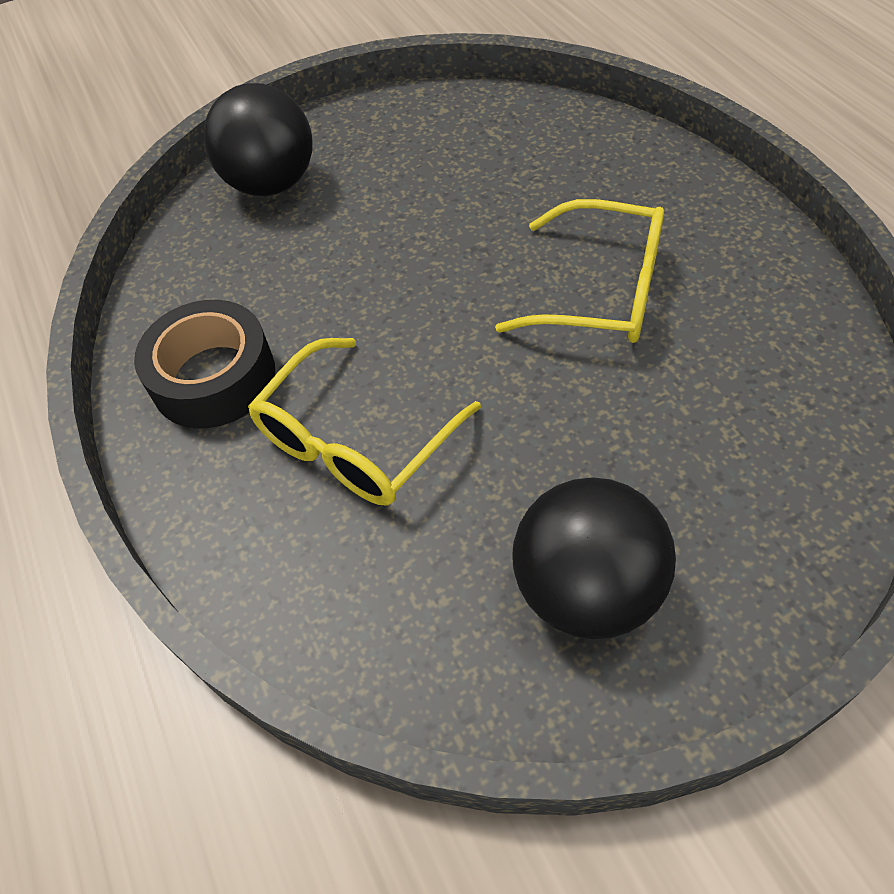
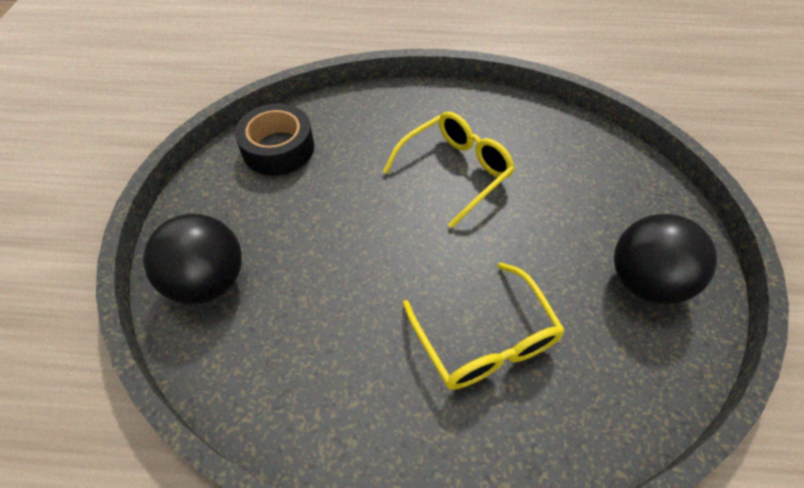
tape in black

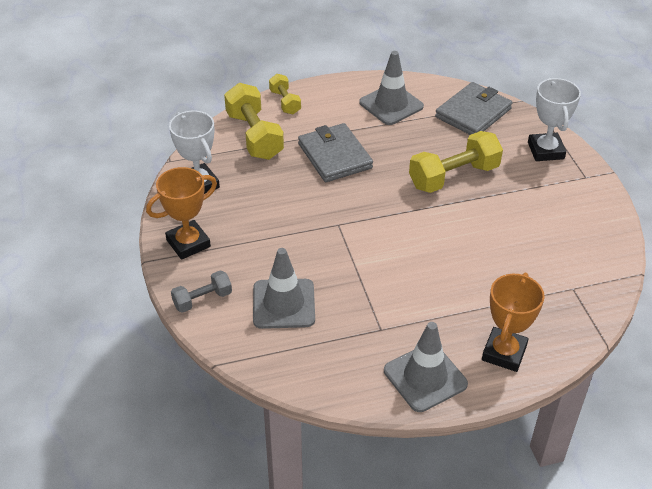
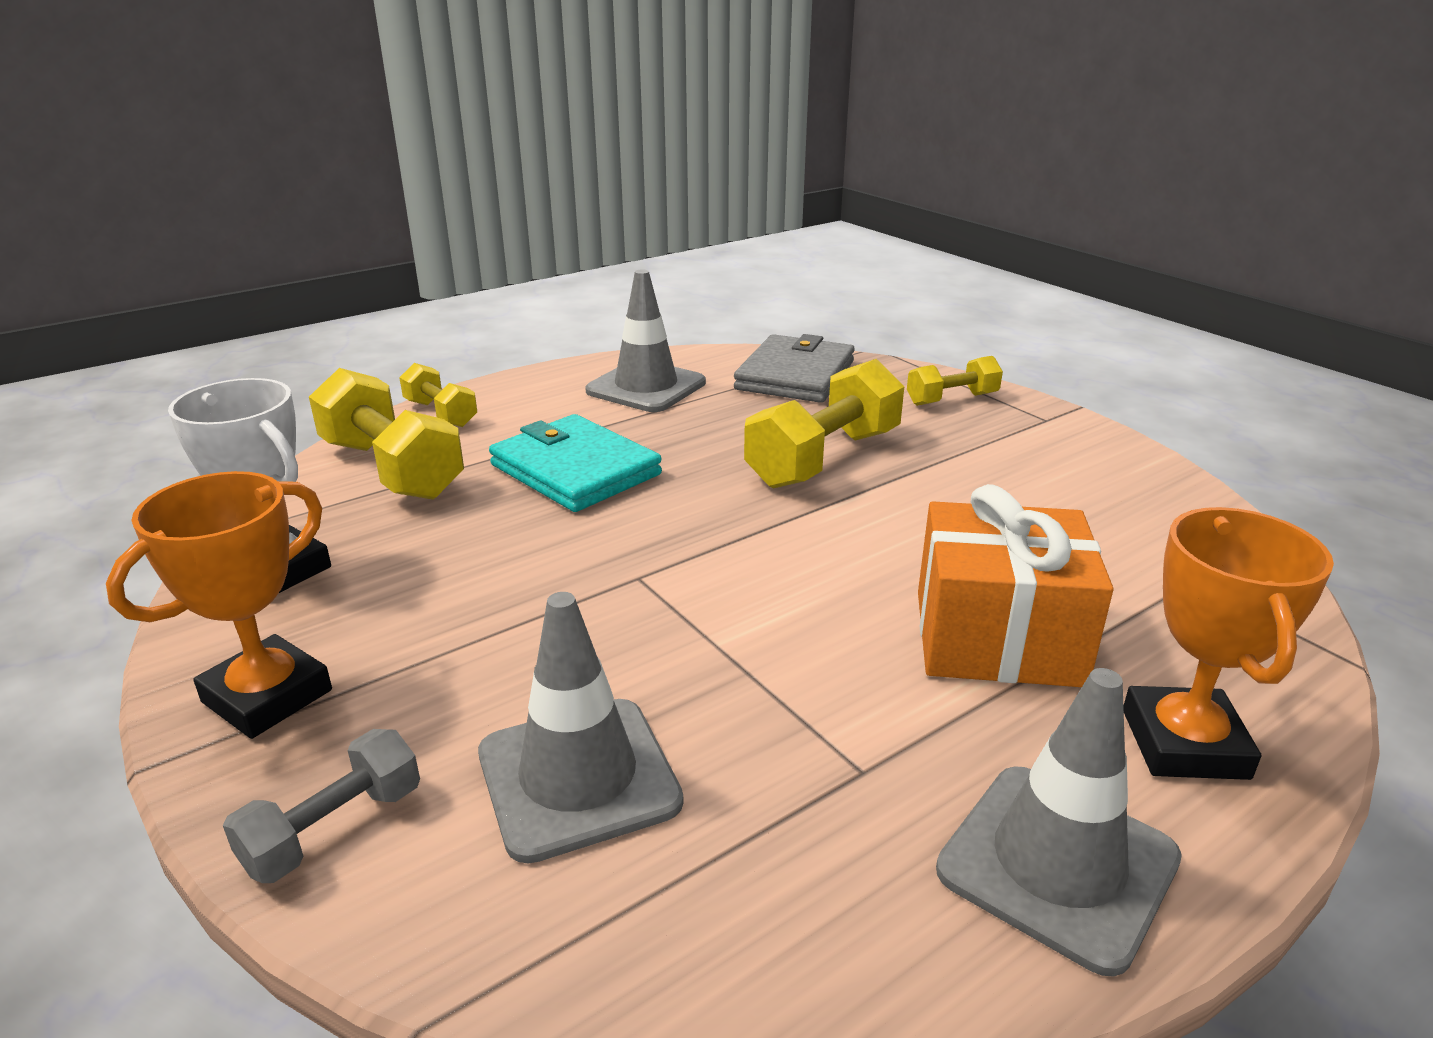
gift in orange; dumbbell in yellow (4th from left); wallet in turquoise

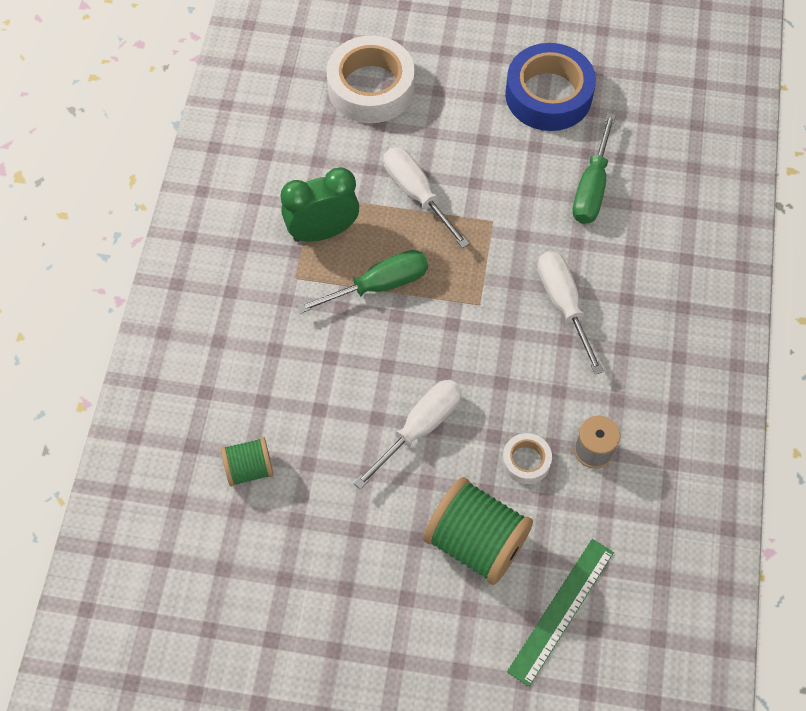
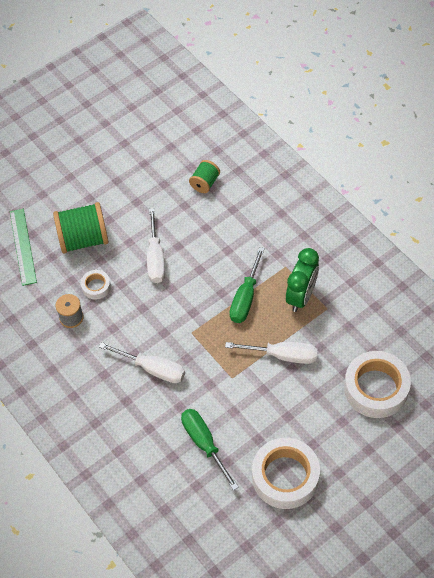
tape in white (2nd from left)

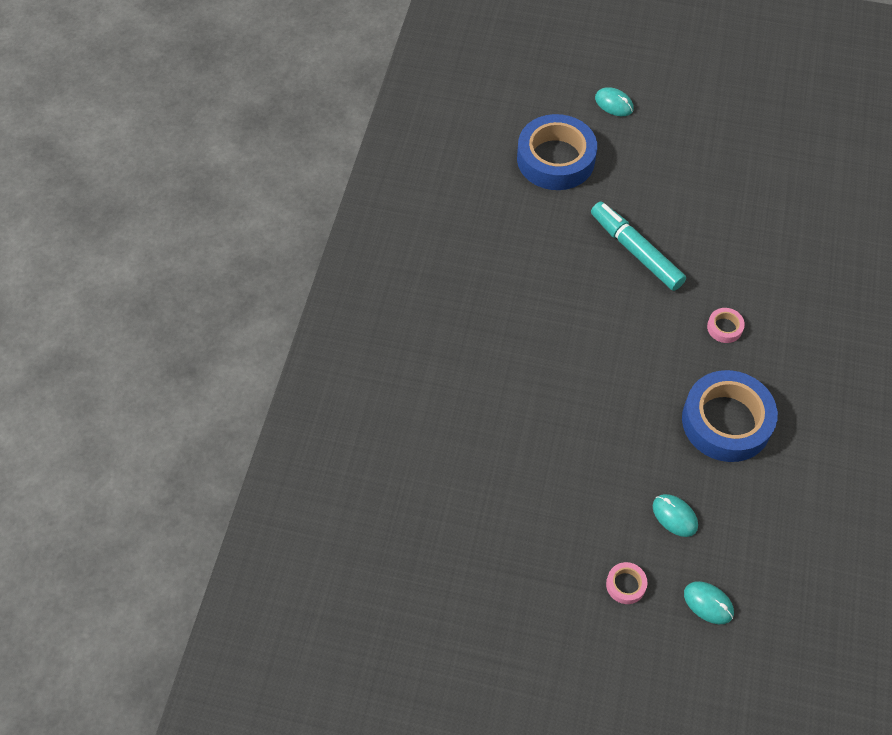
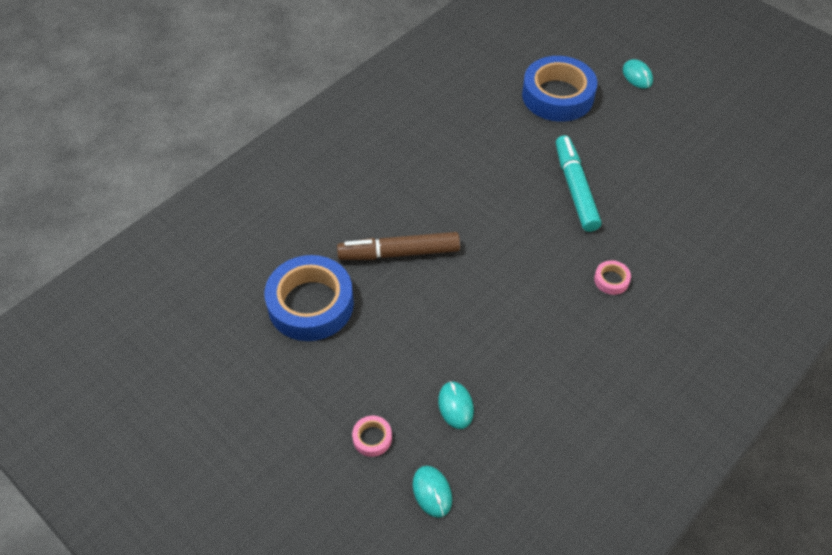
marker in brown; tape in blue (1st from left)

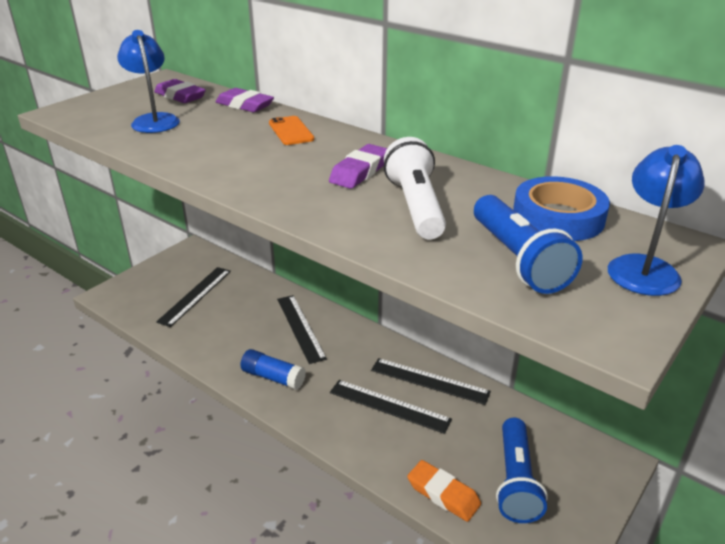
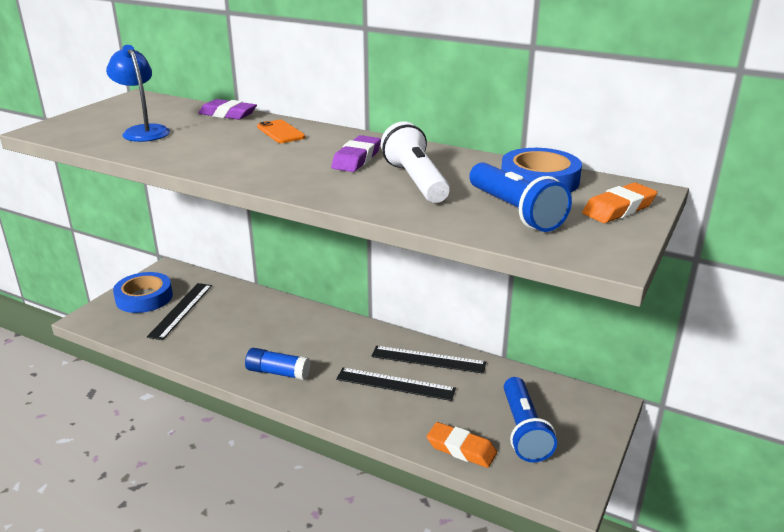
eraser in purple (1st from left in the first image); ruler in black (2nd from left in the first image); tape in blue (1st from left); eraser in orange (2nd from left)

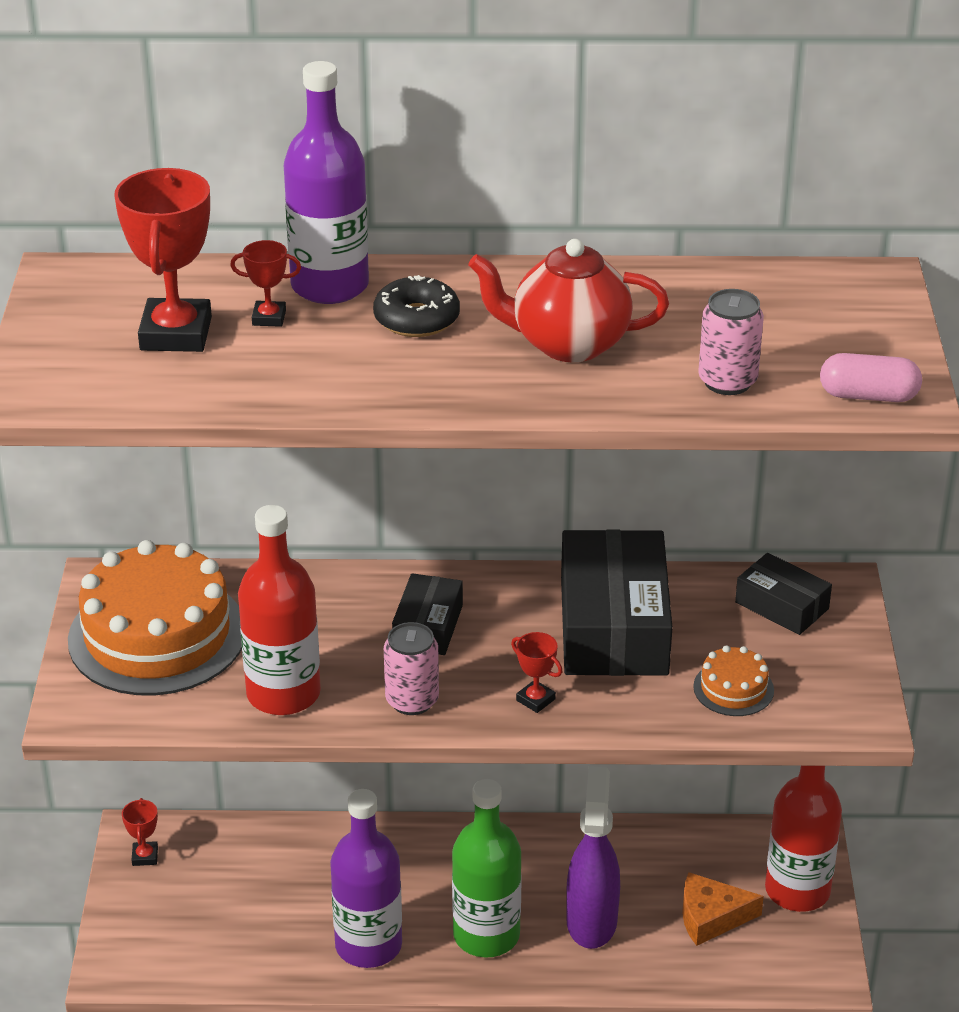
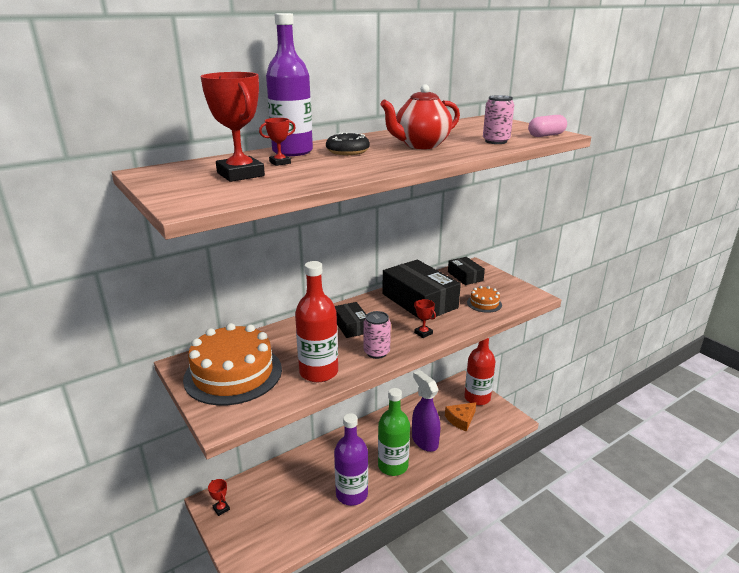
trophy in red (4th from left); box in black (3rd from left)

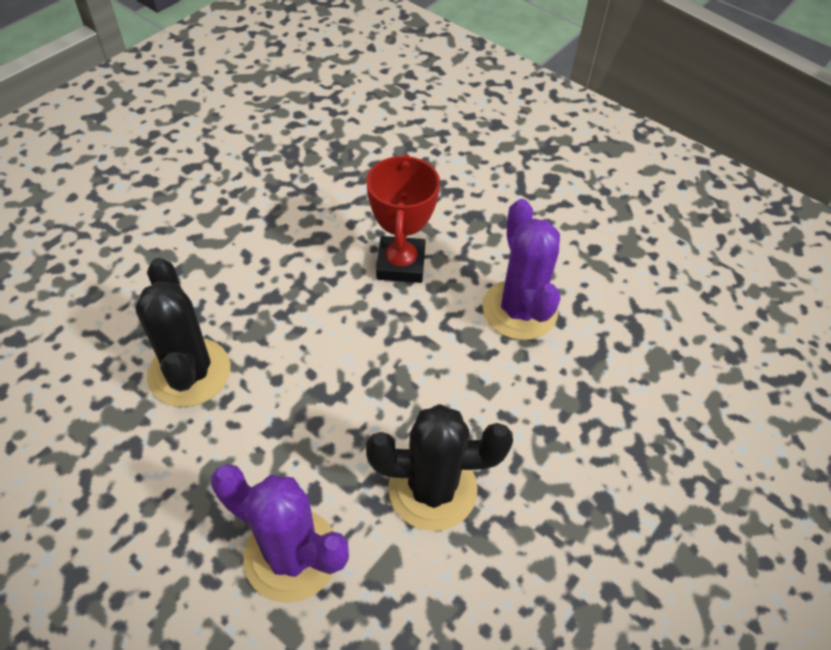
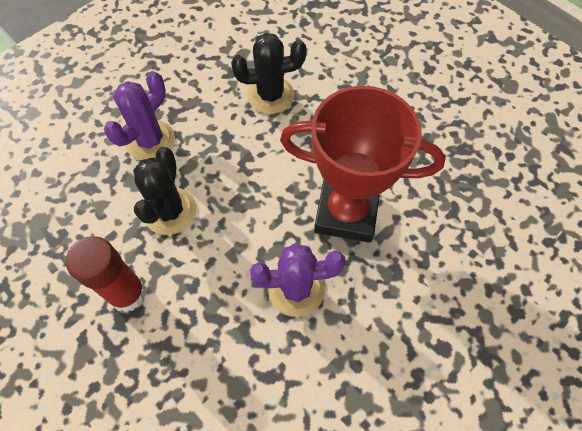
glue stick in red; trophy in red

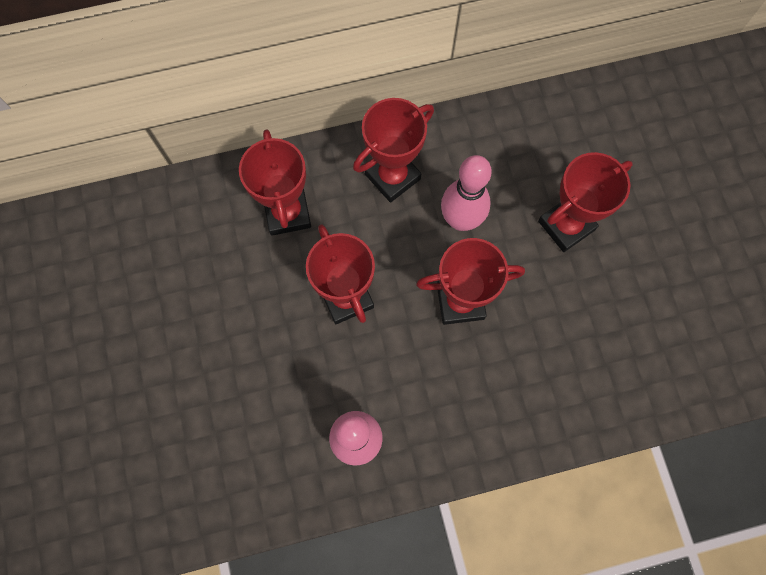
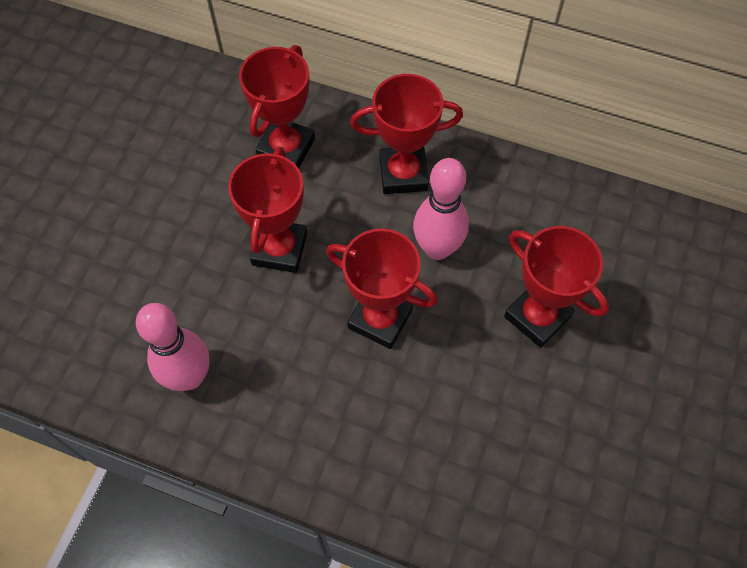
trophy in red (5th from left)

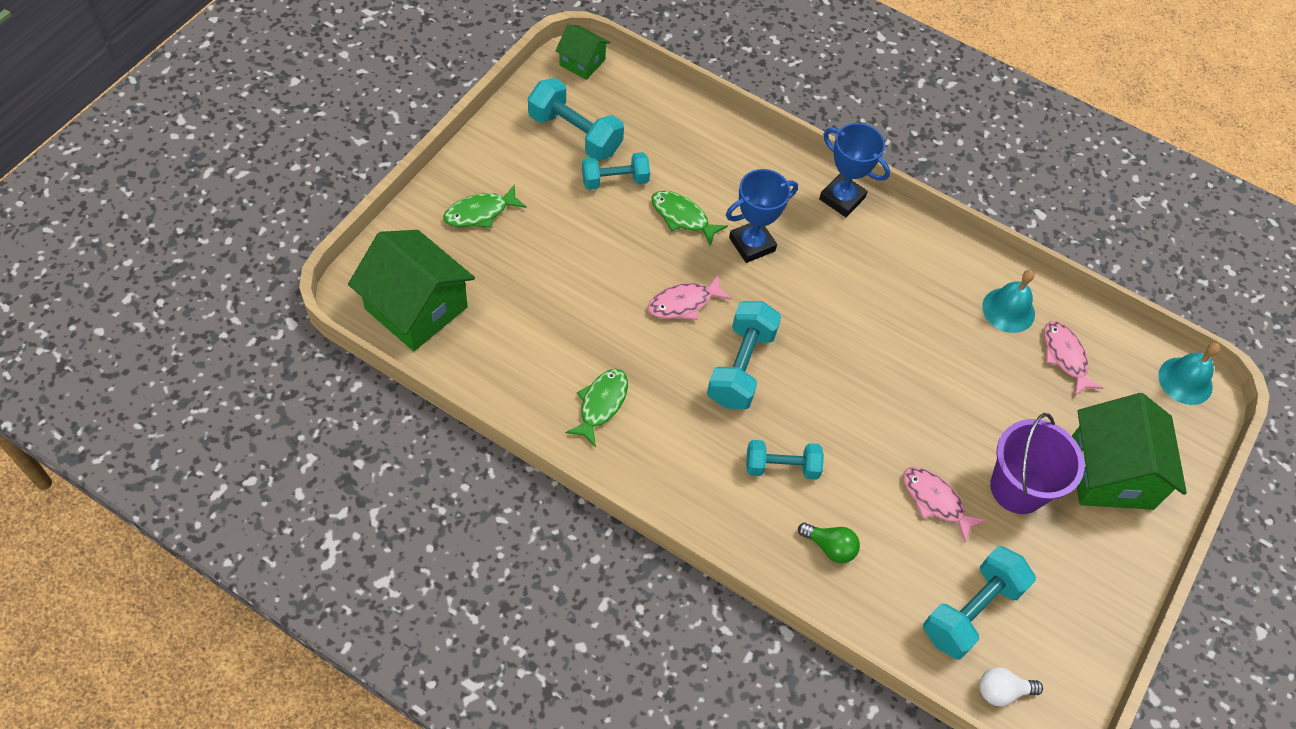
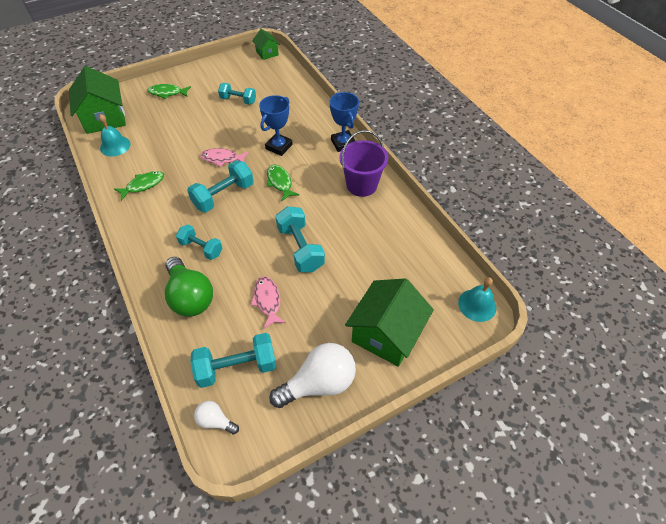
fish in pink (3rd from left in the first image); light bulb in white (2nd from left); dumbbell in turquoise (5th from left); fish in green (3rd from left); bell in turquoise (1st from left); bucket in purple; trophy in blue (1st from left); light bulb in green

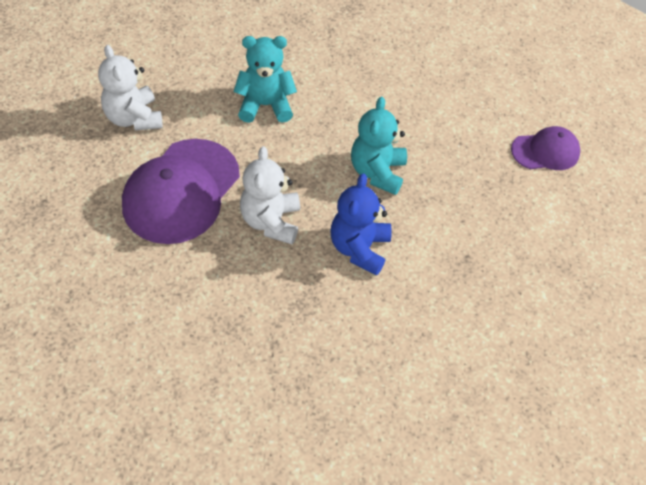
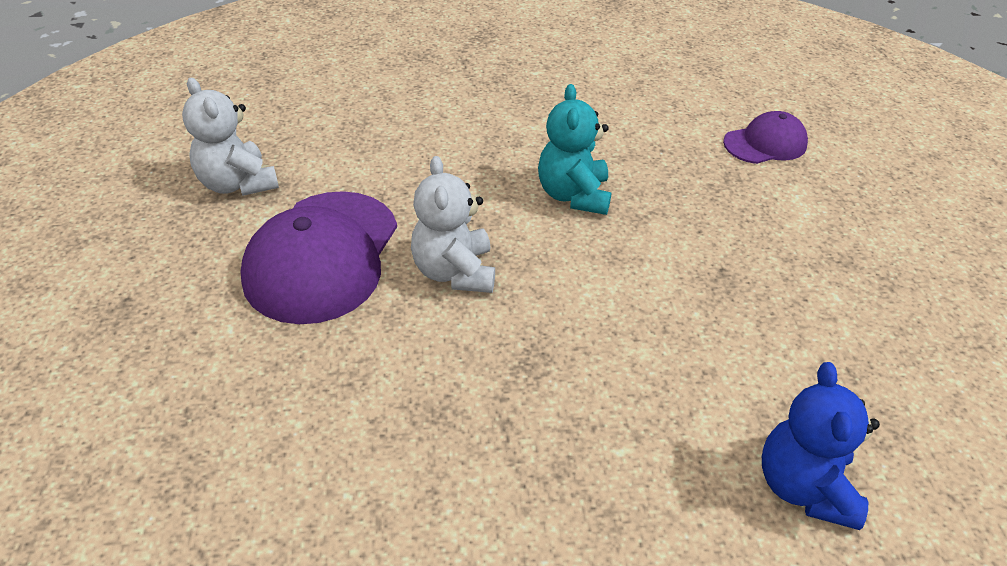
teddy bear in turquoise (1st from left in the first image); teddy bear in blue

